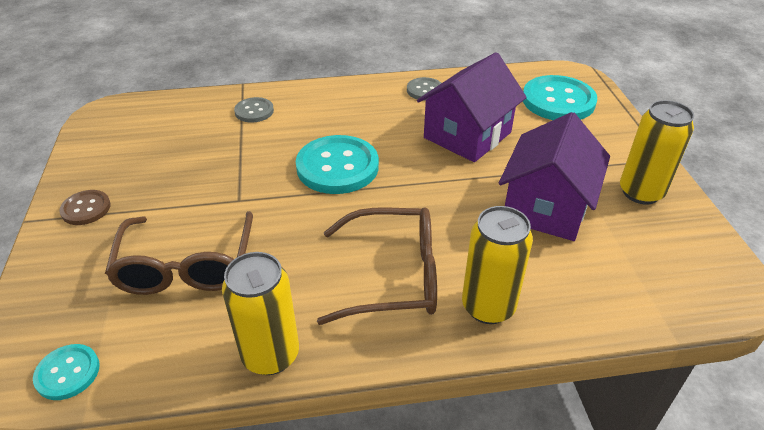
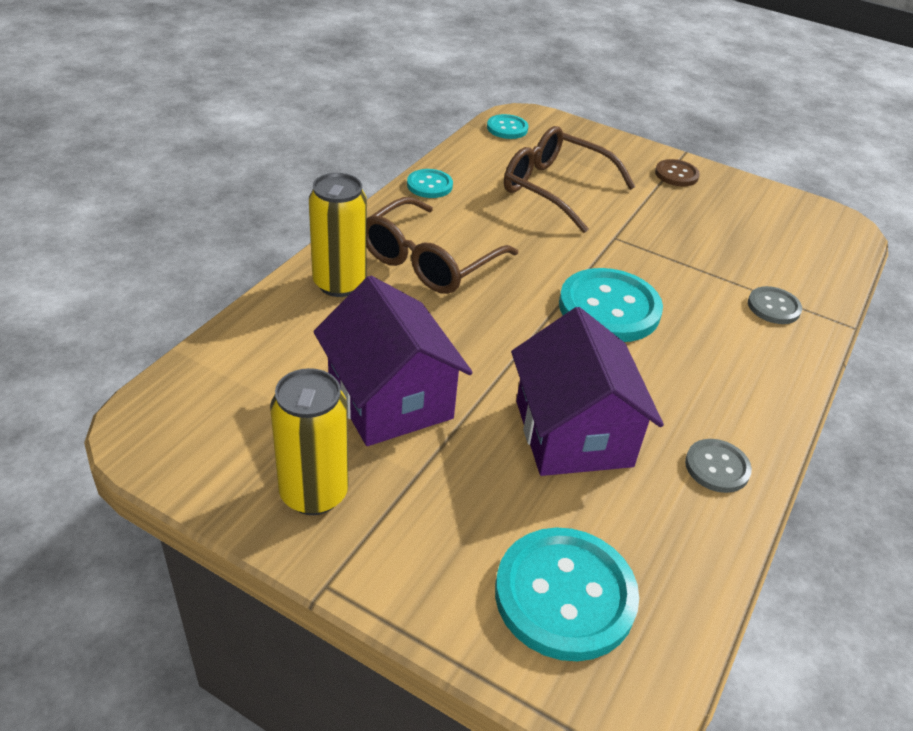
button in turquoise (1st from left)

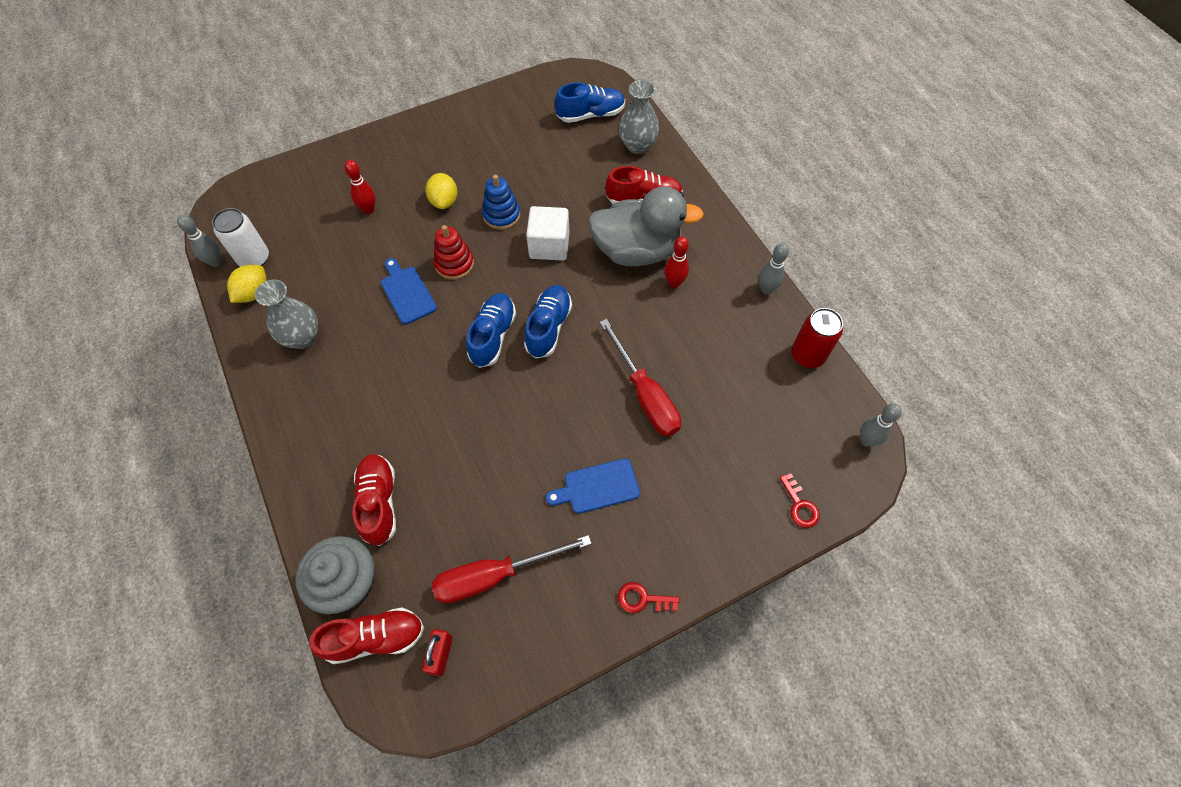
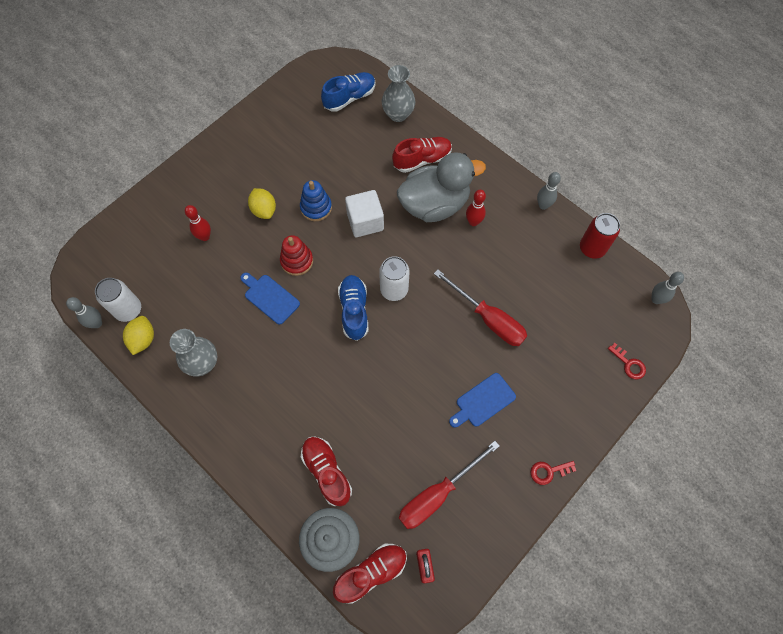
can in white (2nd from left)

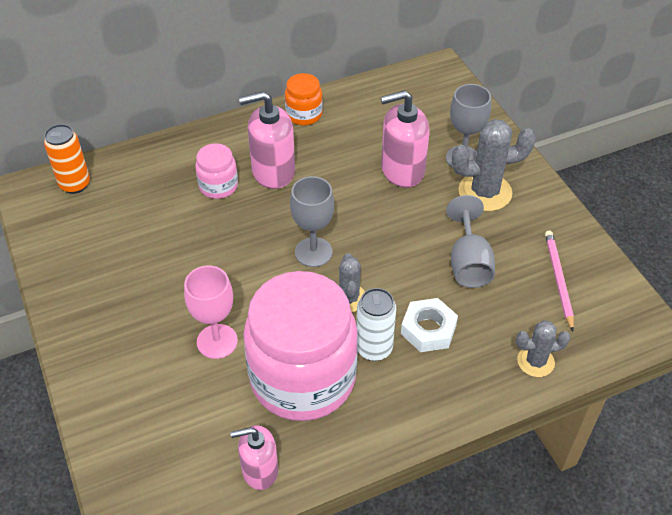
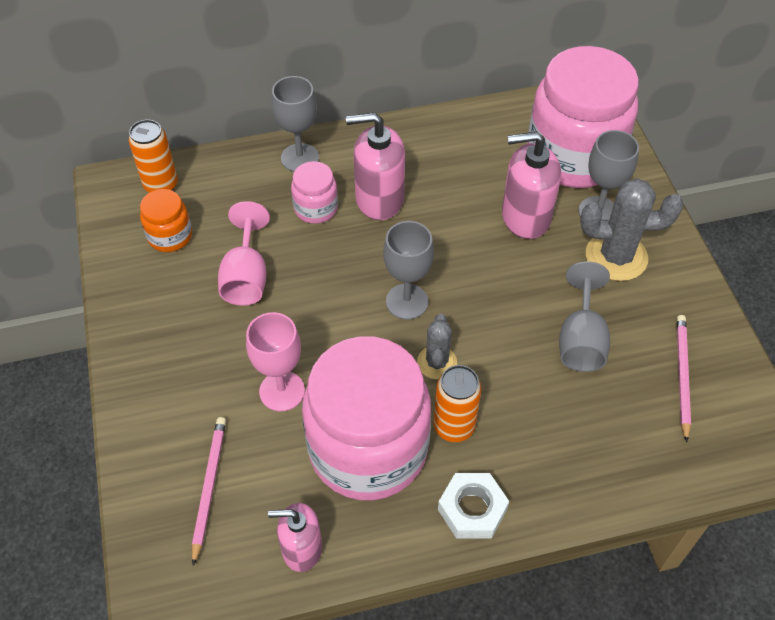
cactus in grey (3rd from left in the first image); pencil in pink (1st from left); goblet in pink (1st from left); goblet in grey (1st from left); jar in pink (3rd from left); jar in orange; nut in white; can in orange (2nd from left)

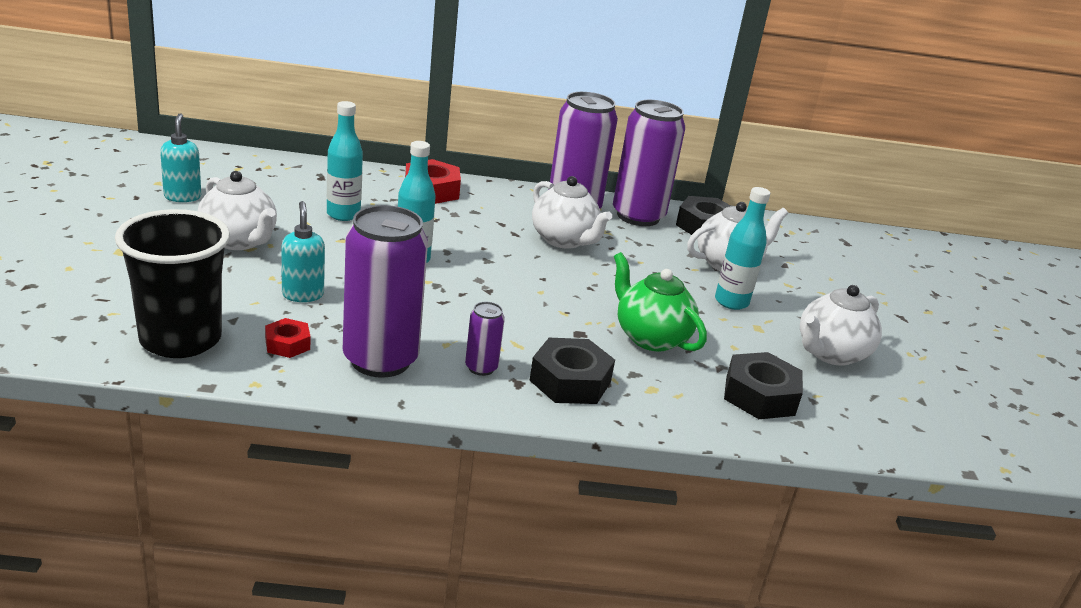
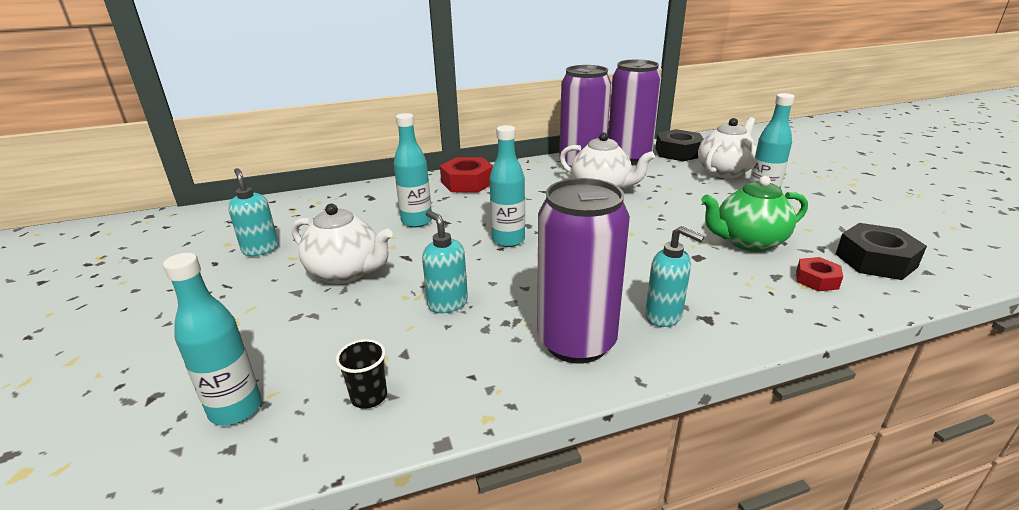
nut in black (1st from left in the first image); teapot in white (4th from left in the first image); bottle in turquoise (1st from left); nut in red (2nd from left); soap dispenser in turquoise (3rd from left); teapot in green; cup in black

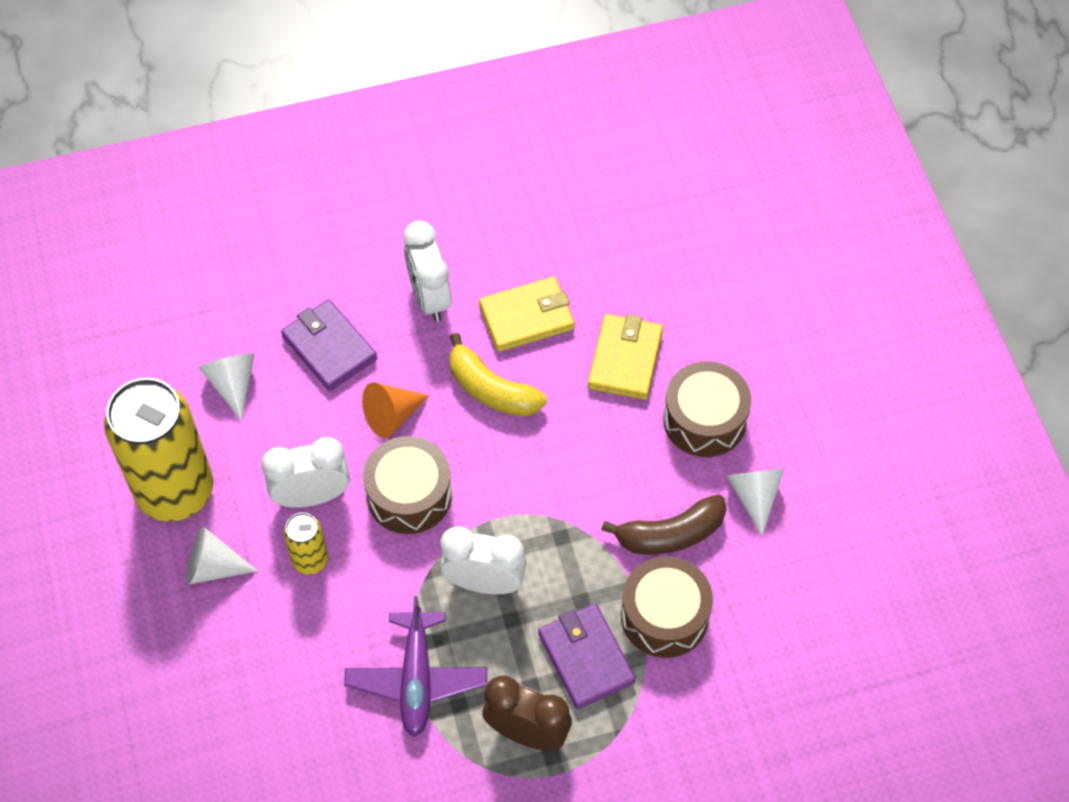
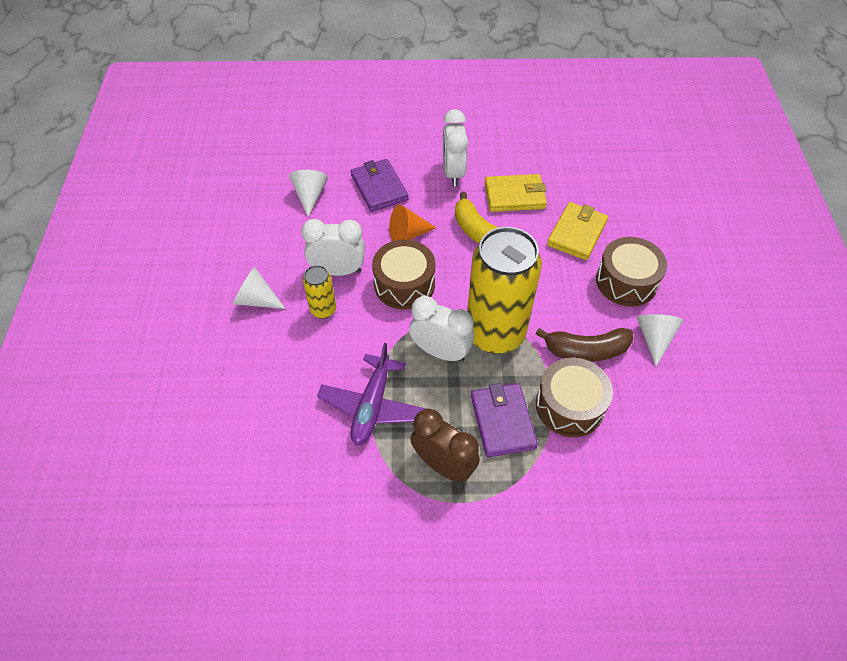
can in yellow (2nd from left)

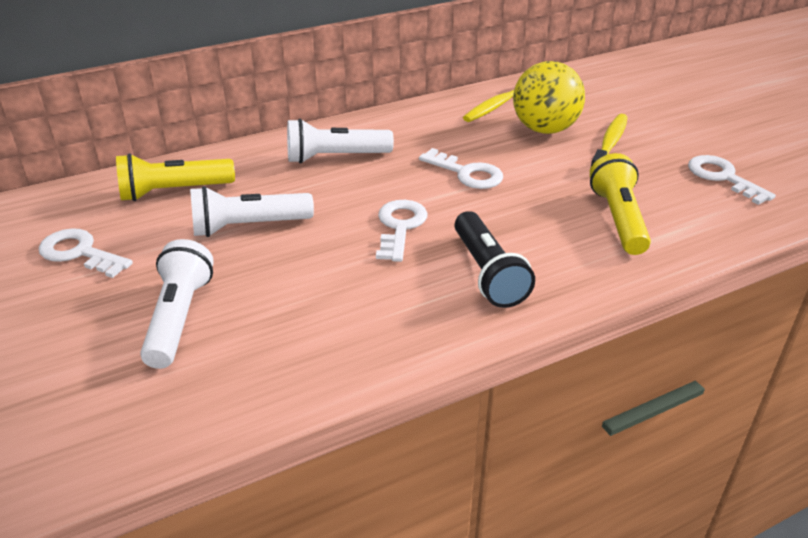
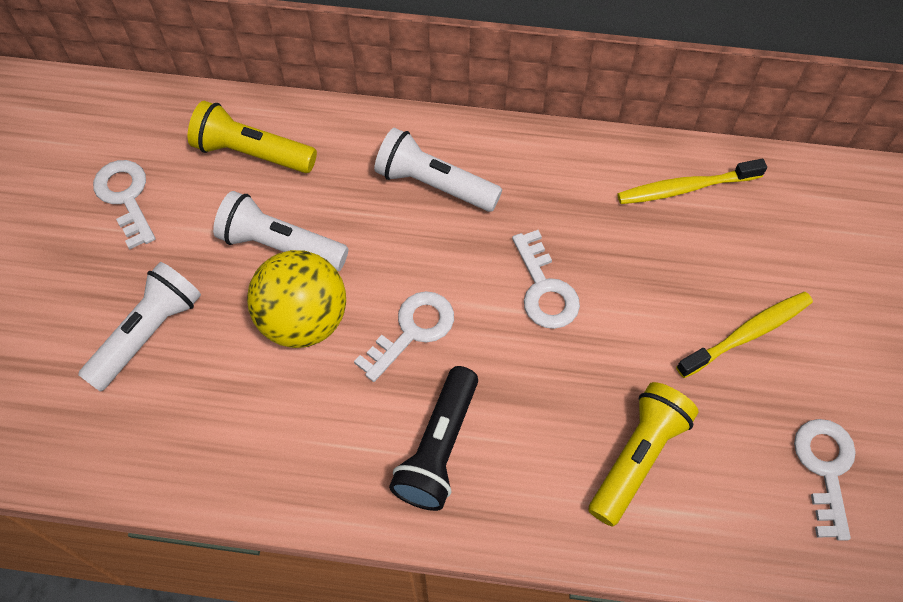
ball in yellow

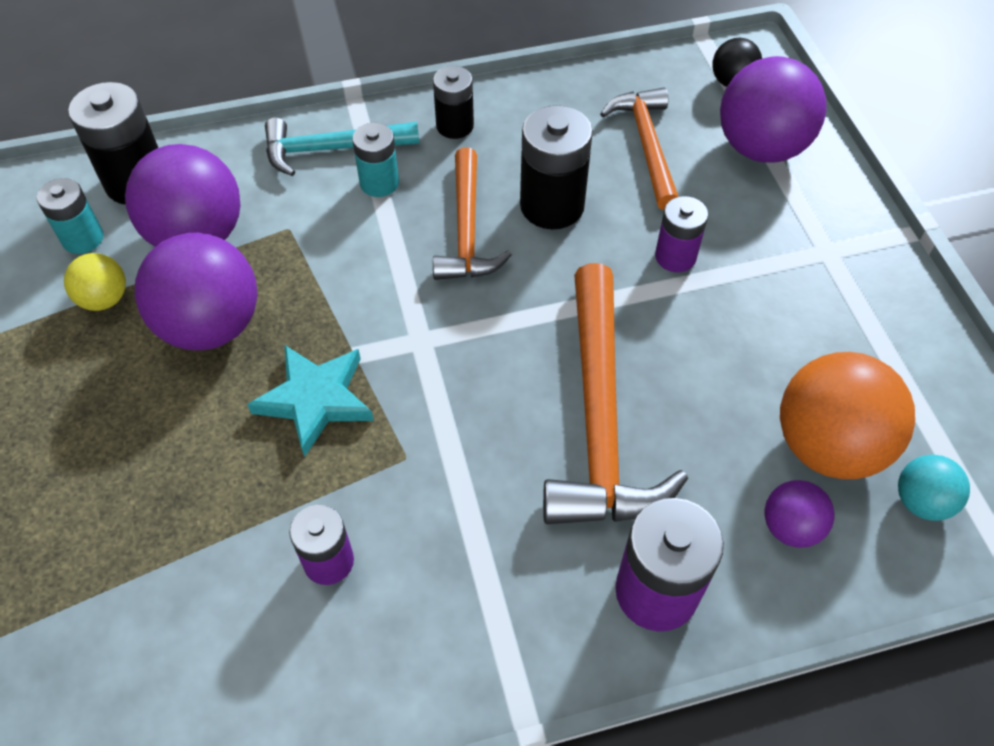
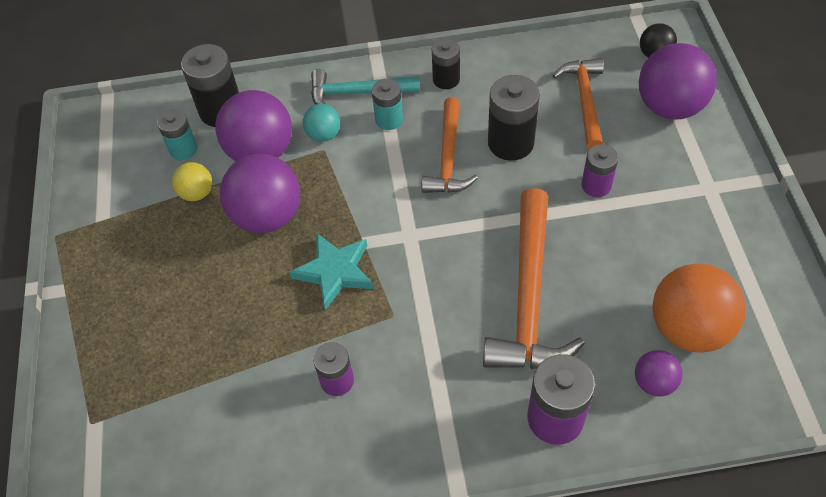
ball in turquoise

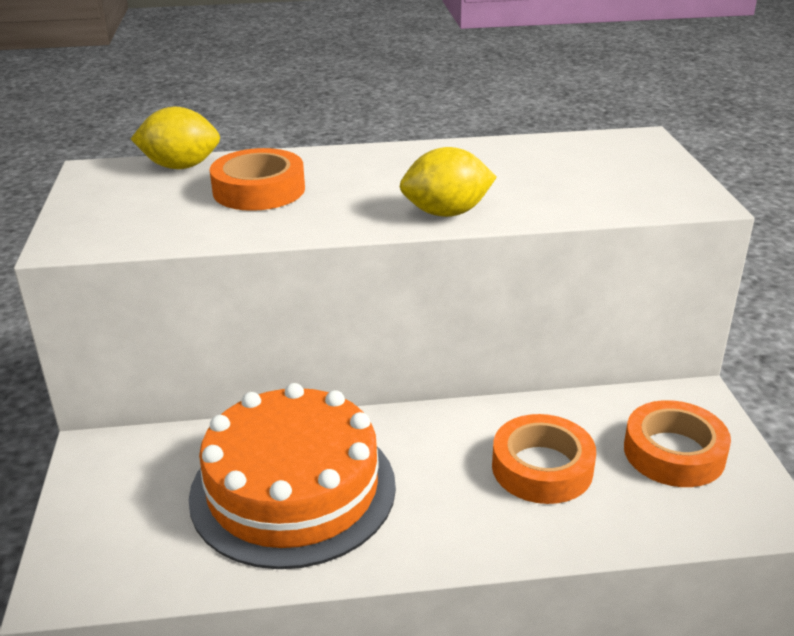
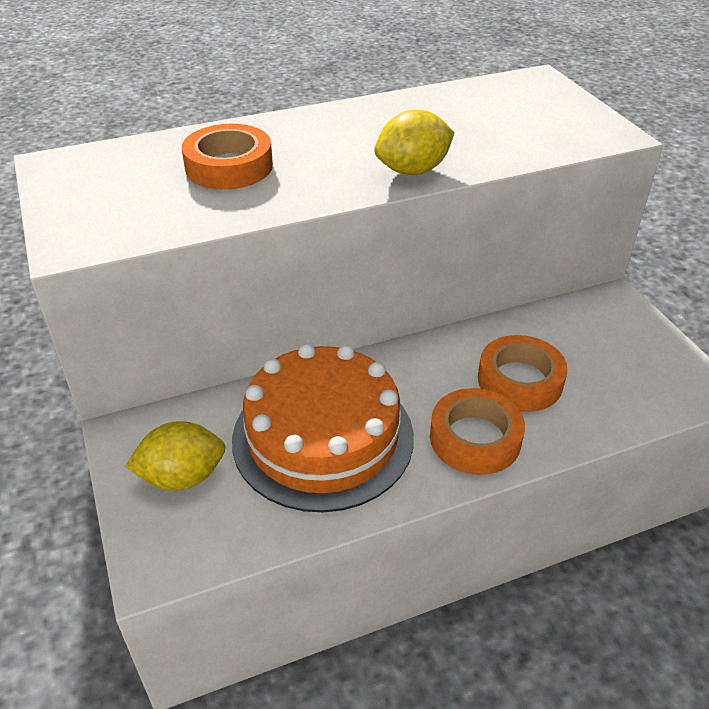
lemon in yellow (1st from left); tape in orange (2nd from left)

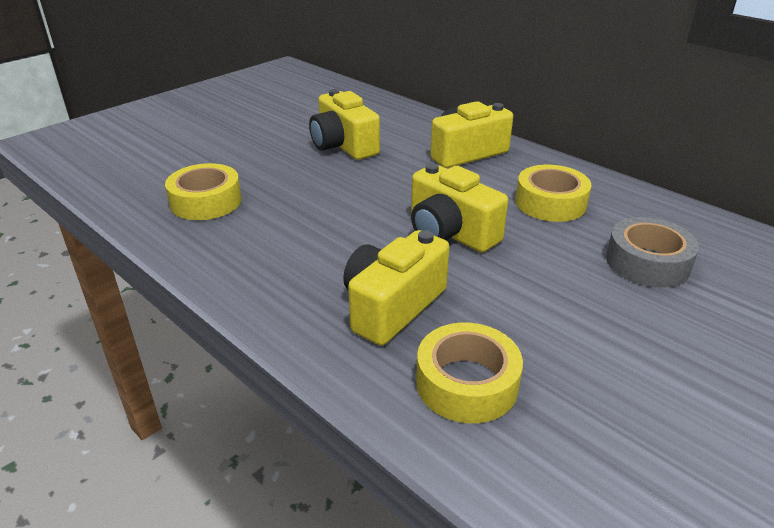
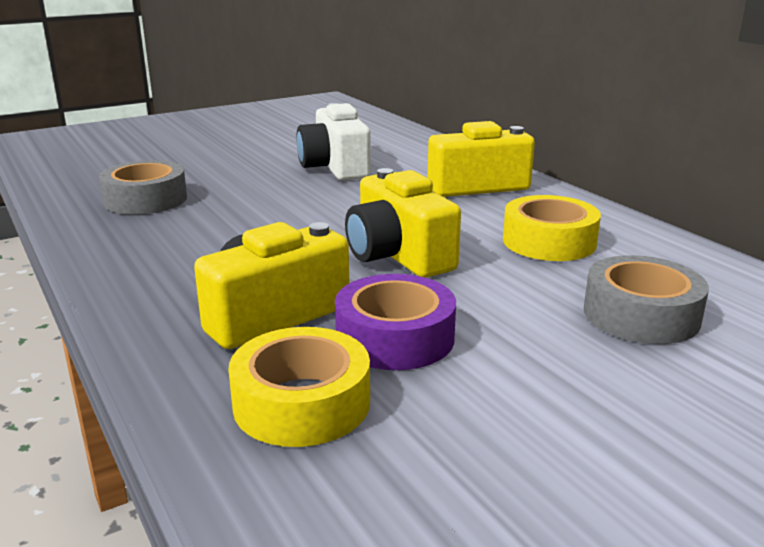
tape in purple; tape in grey (1st from left); camera in white

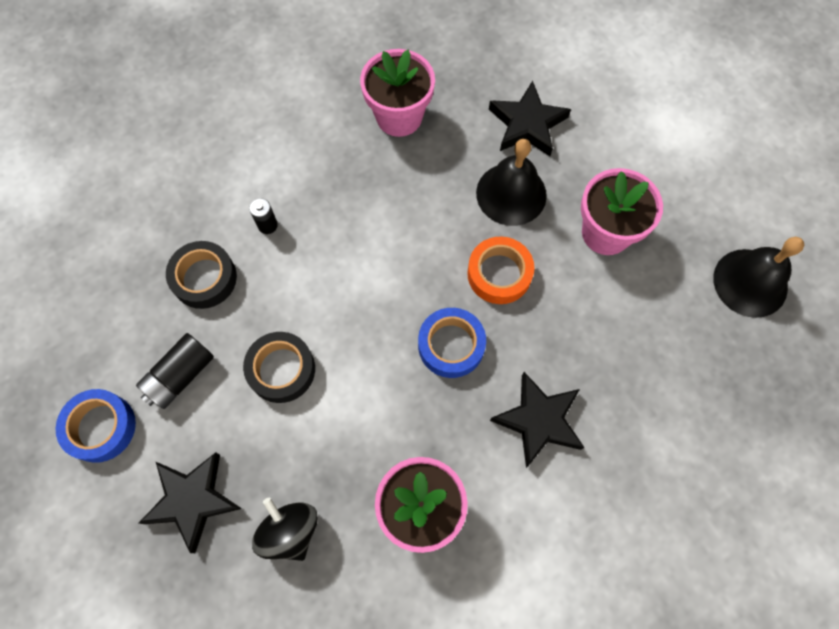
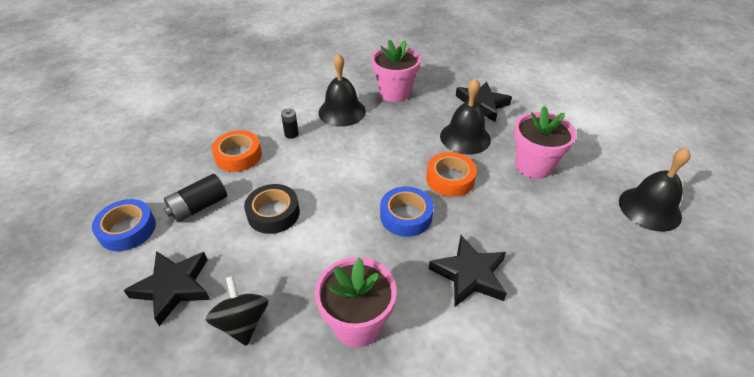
bell in black (1st from left); tape in orange (1st from left)

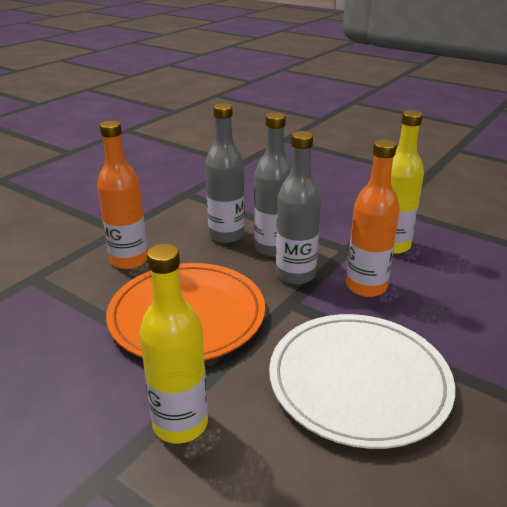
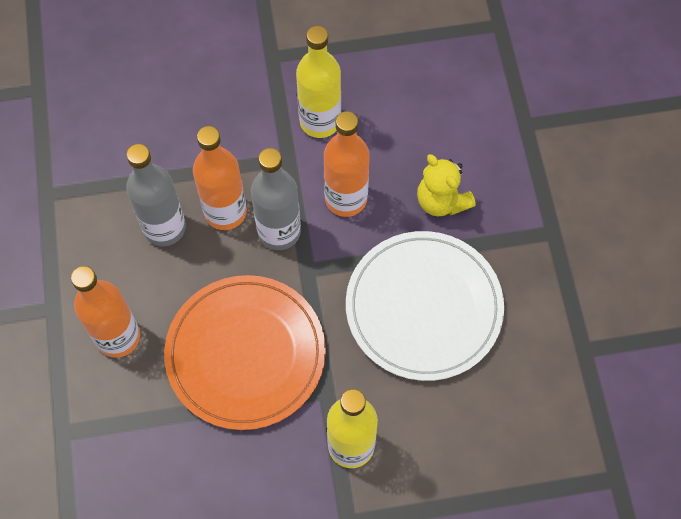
teddy bear in yellow; bottle in orange (2nd from left)

